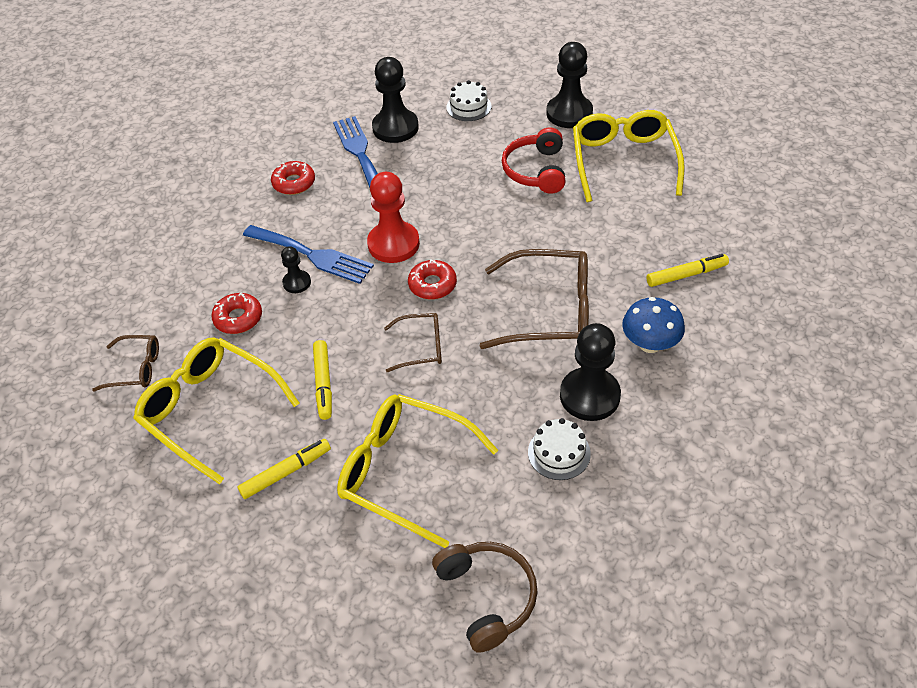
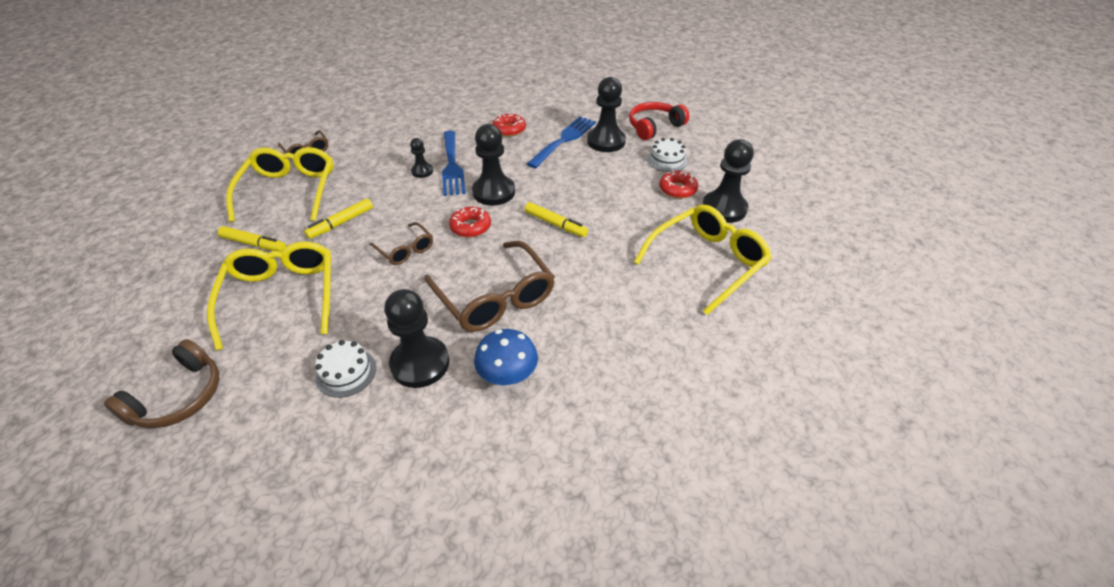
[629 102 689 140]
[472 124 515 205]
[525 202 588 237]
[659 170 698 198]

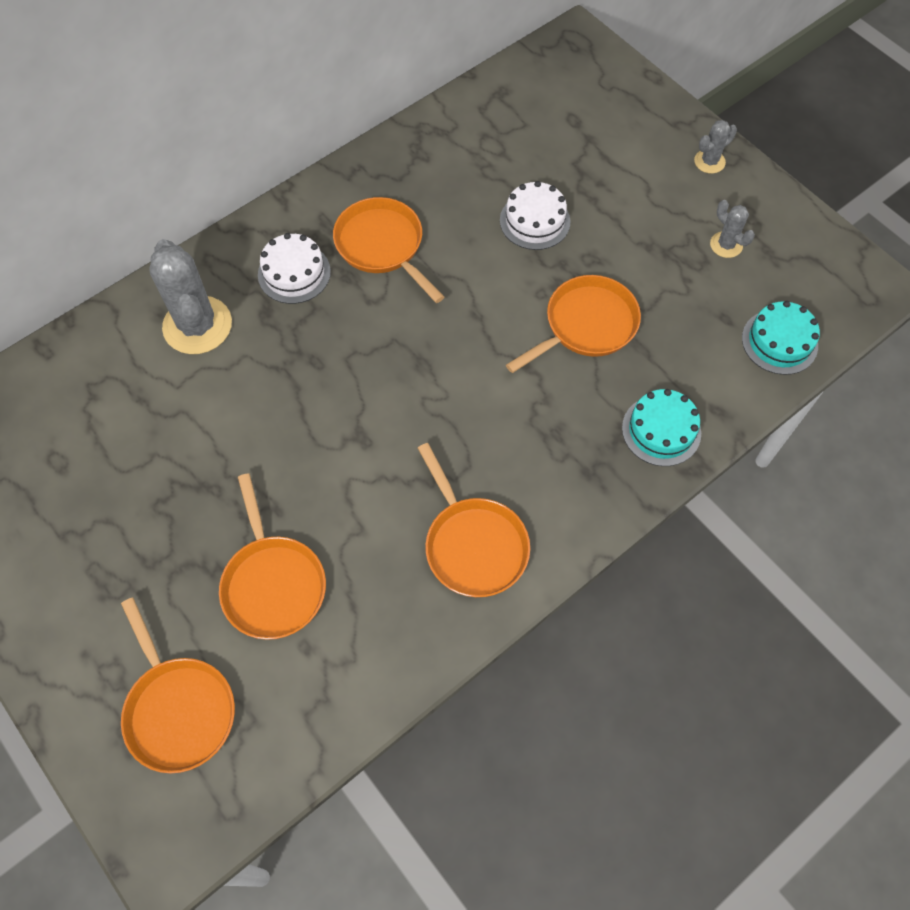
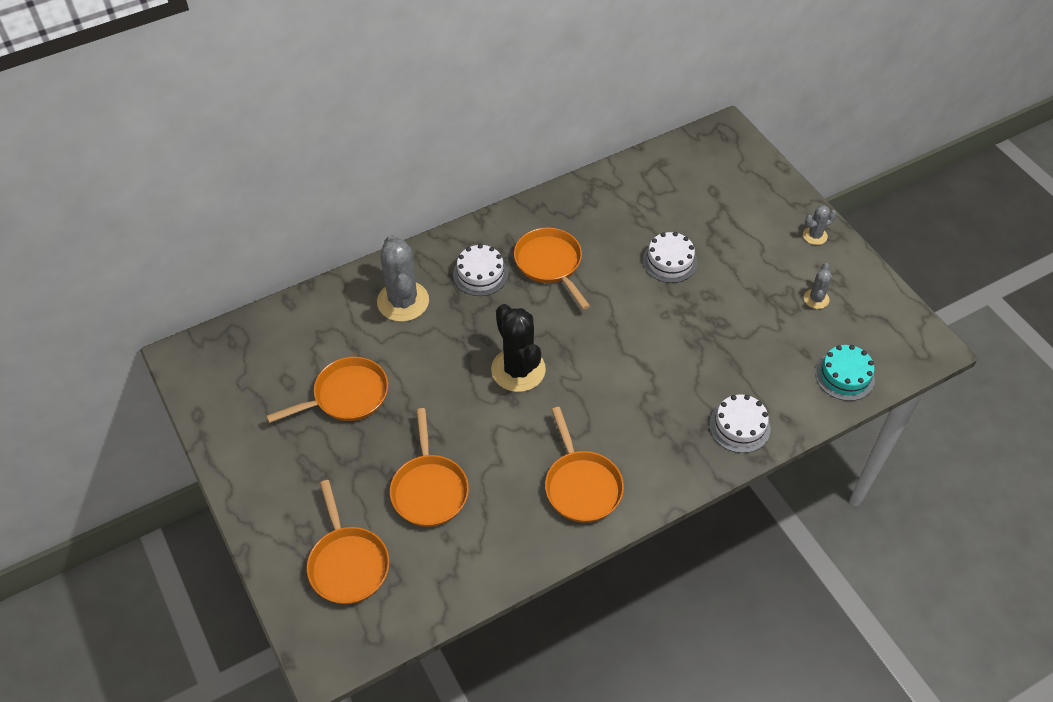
[804 263 832 309]
[266 357 388 423]
[709 394 770 453]
[491 304 546 392]

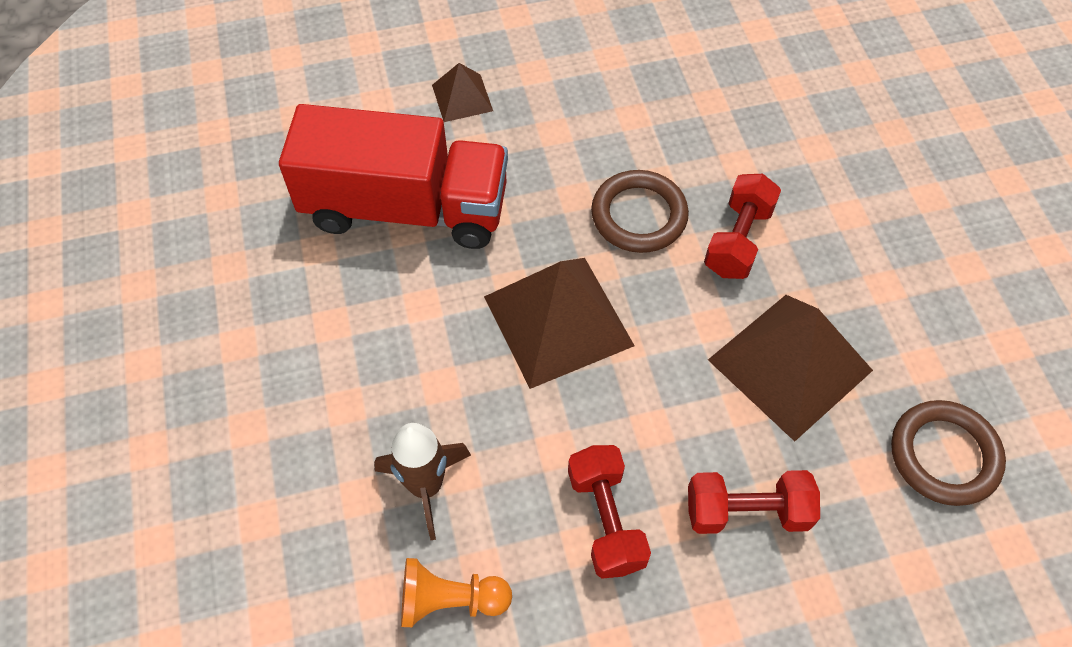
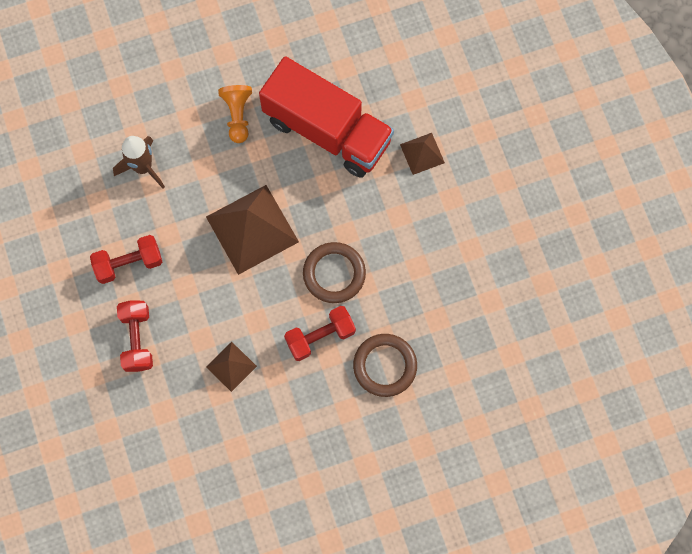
[259 56 394 178]
[284 306 356 361]
[206 342 257 392]
[353 334 417 397]
[218 85 252 143]

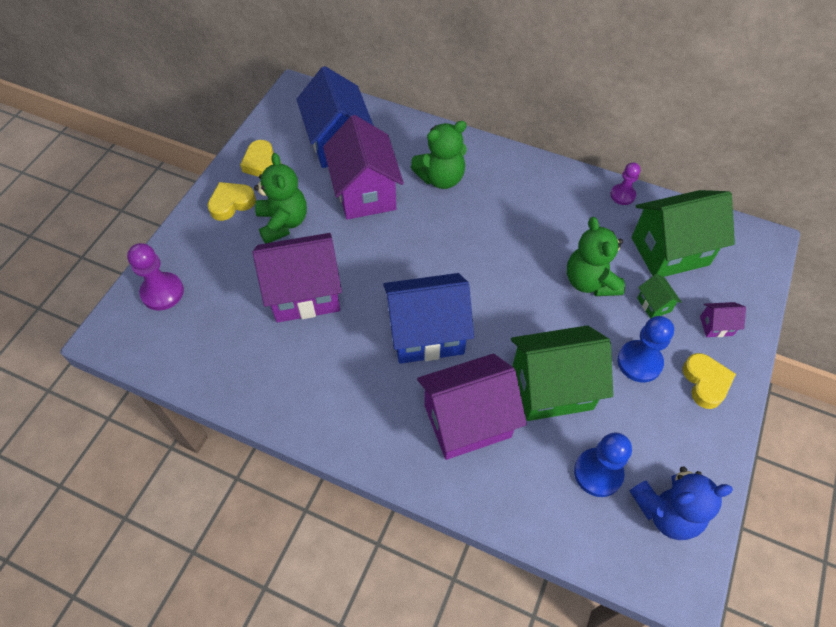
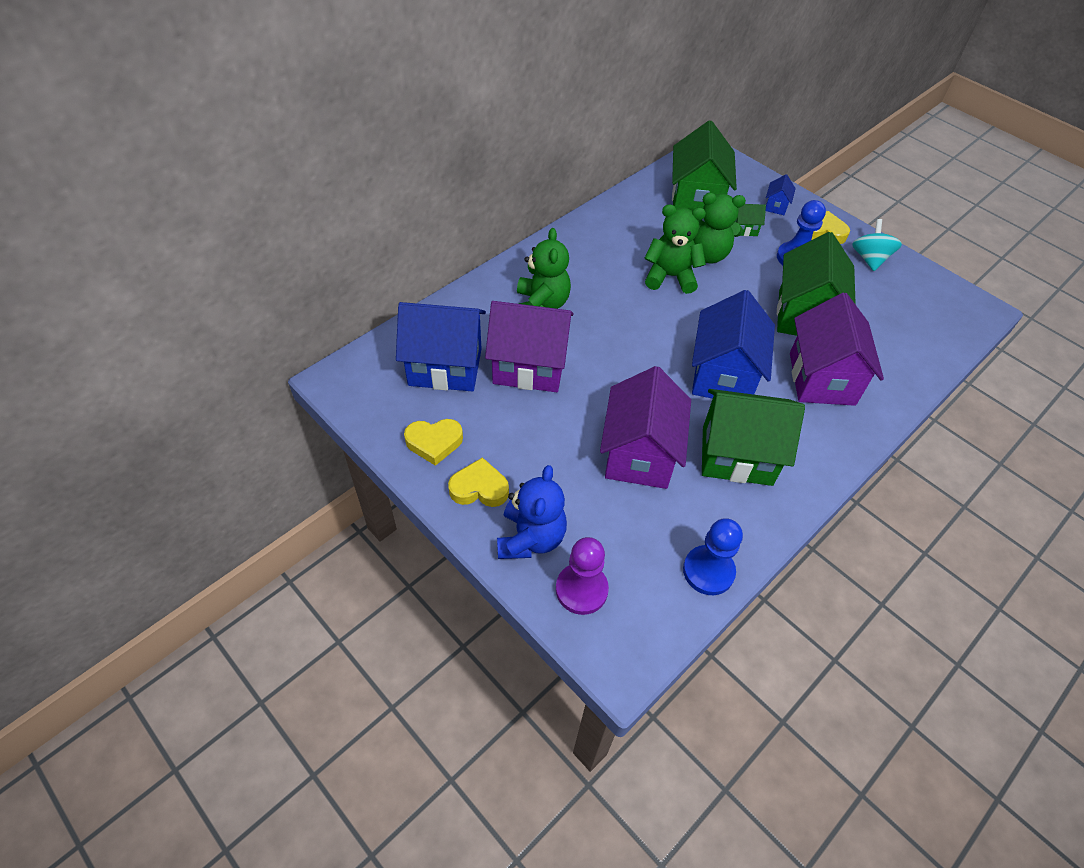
[644 204 706 294]
[610 162 640 205] (first image)
[448 457 509 507]
[766 174 796 215]
[683 518 743 595]
[497 465 567 559]
[852 219 902 271]
[702 389 805 486]

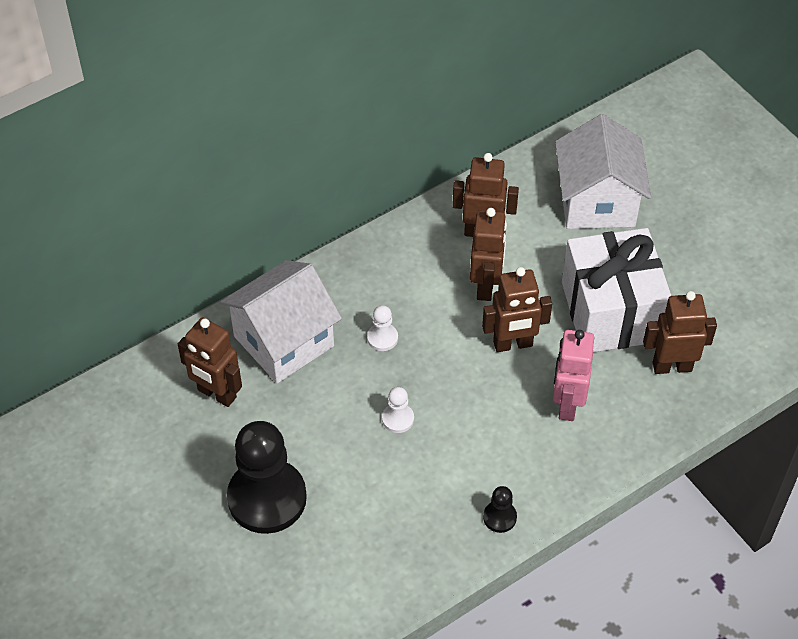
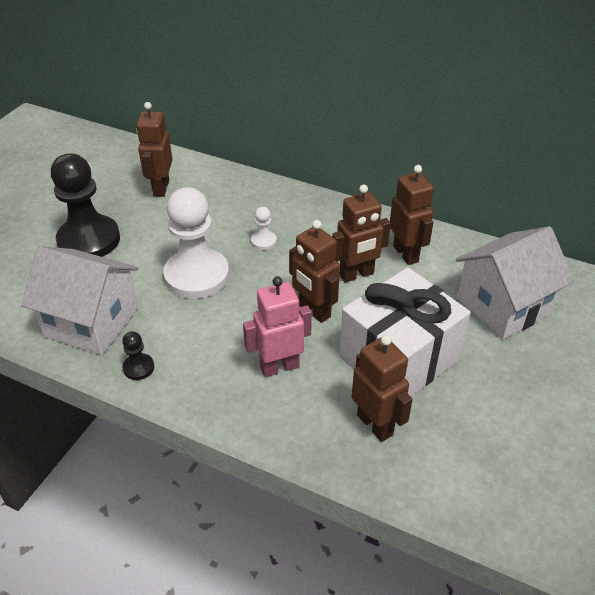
[21 246 139 355]
[163 187 229 299]

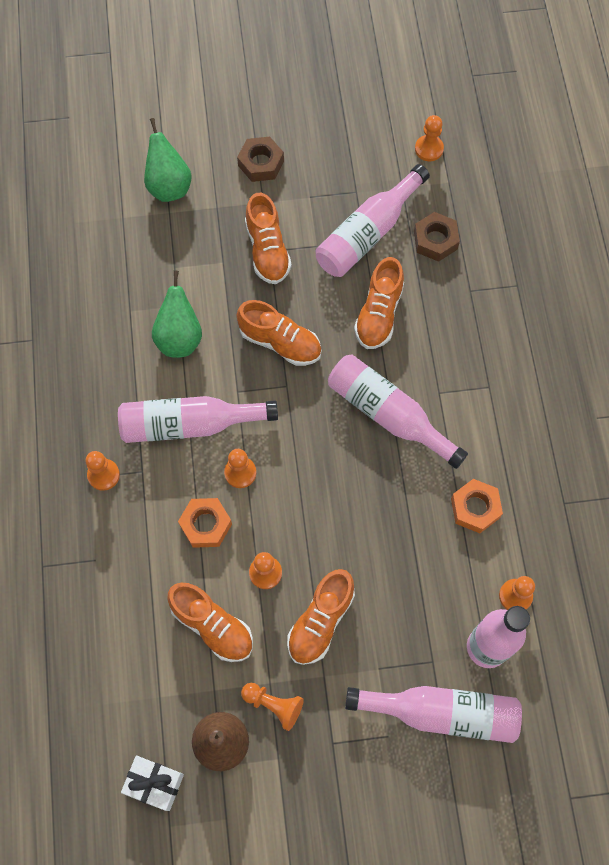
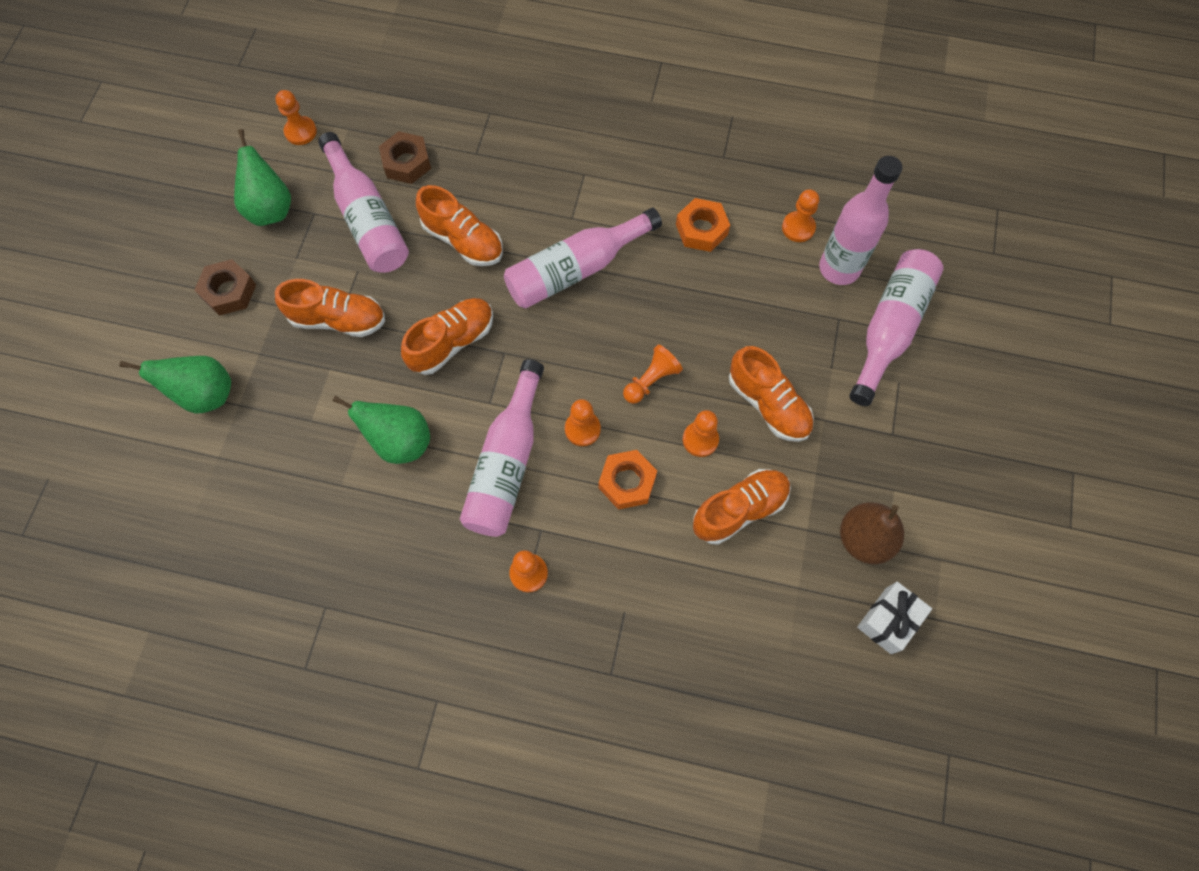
[623 344 683 404]
[234 129 291 226]

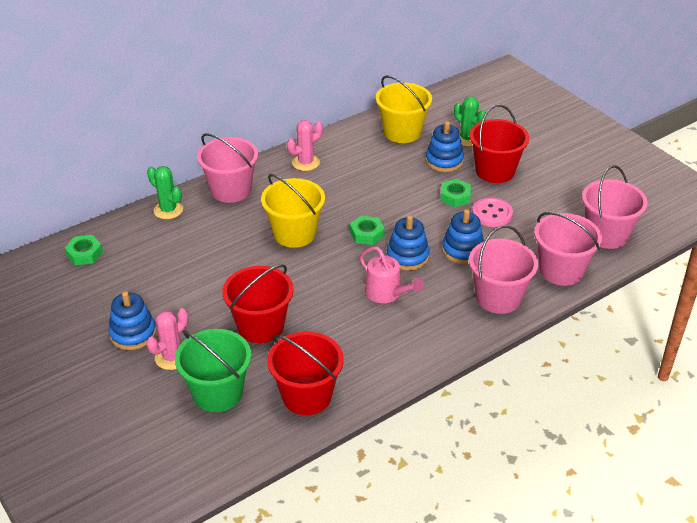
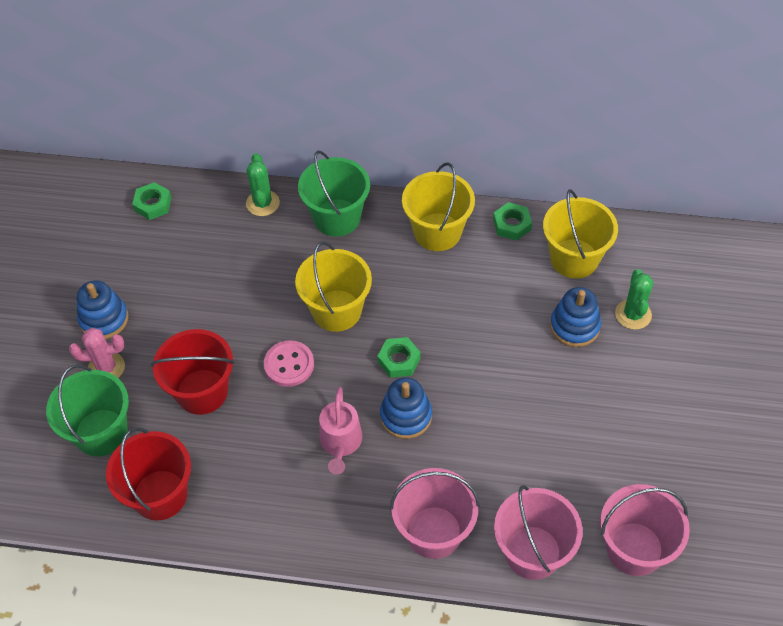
[469 105 529 183] (first image)
[402 162 475 251]
[298 151 370 237]
[493 202 532 241]
[264 340 314 387]
[442 209 484 264] (first image)

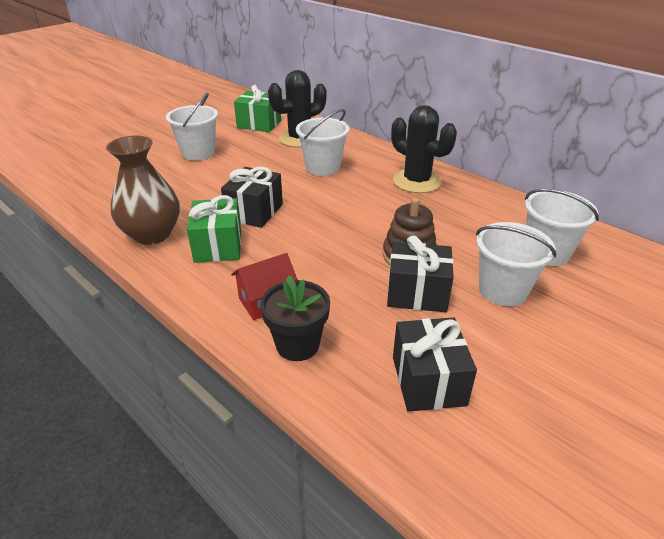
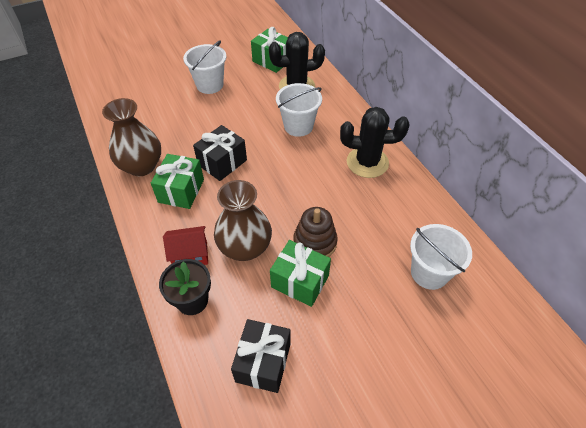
[340 107 409 178]
[476 222 556 306] (first image)
[270 240 331 307]
[214 180 272 261]

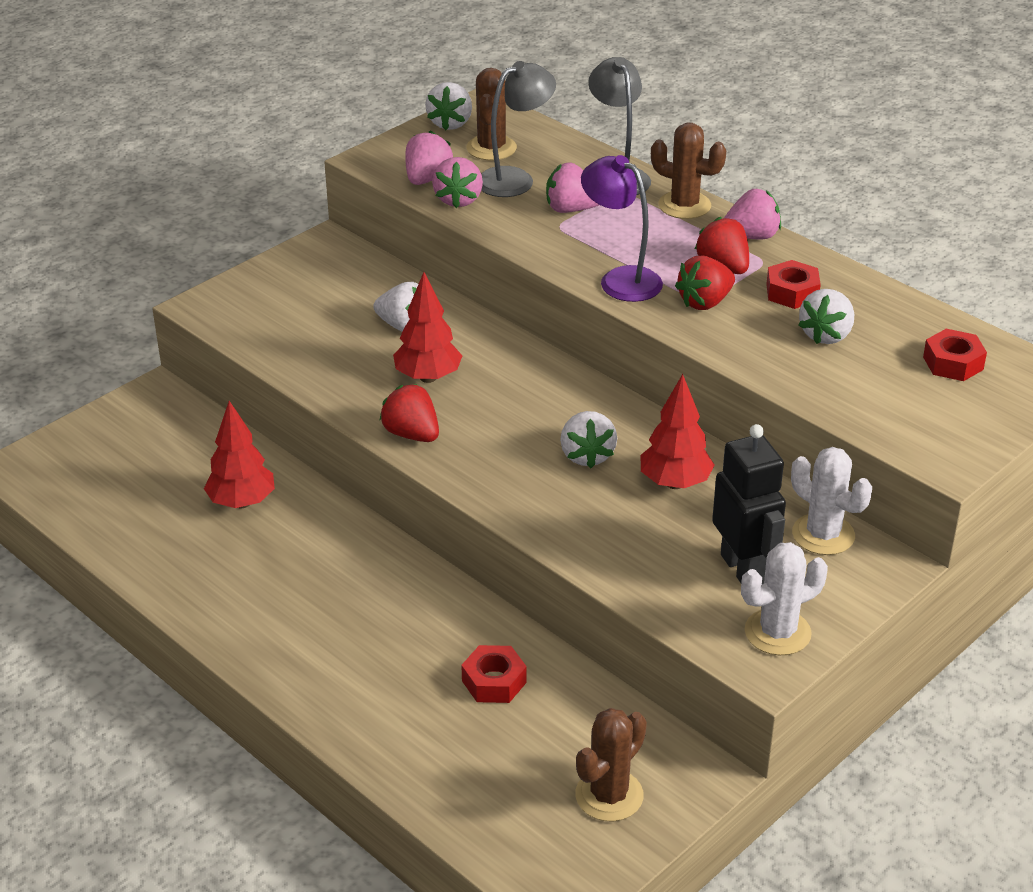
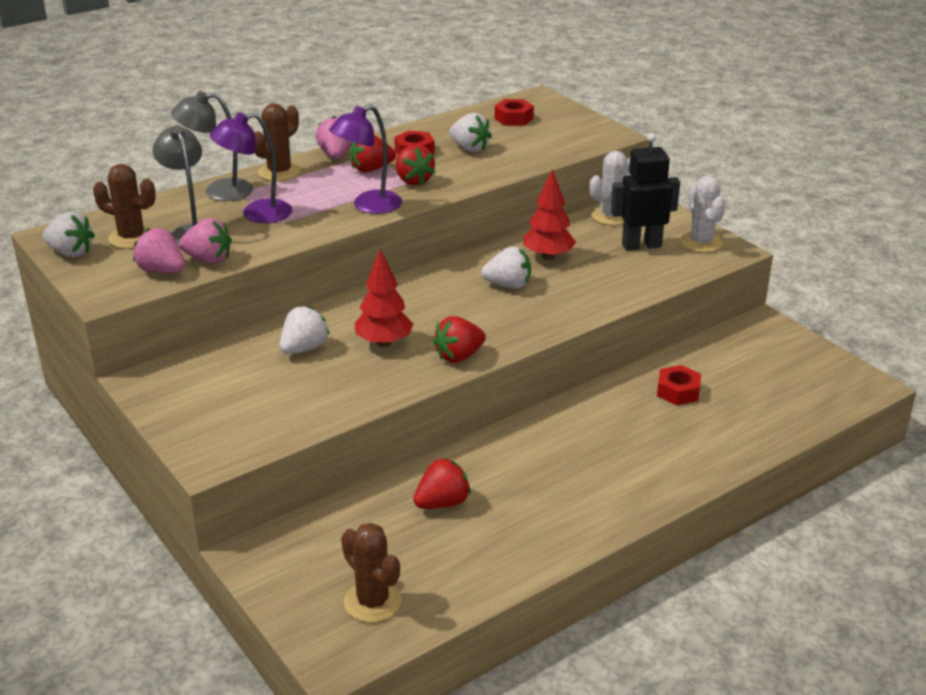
[210 112 292 223]
[413 458 471 509]
[341 523 402 623]

